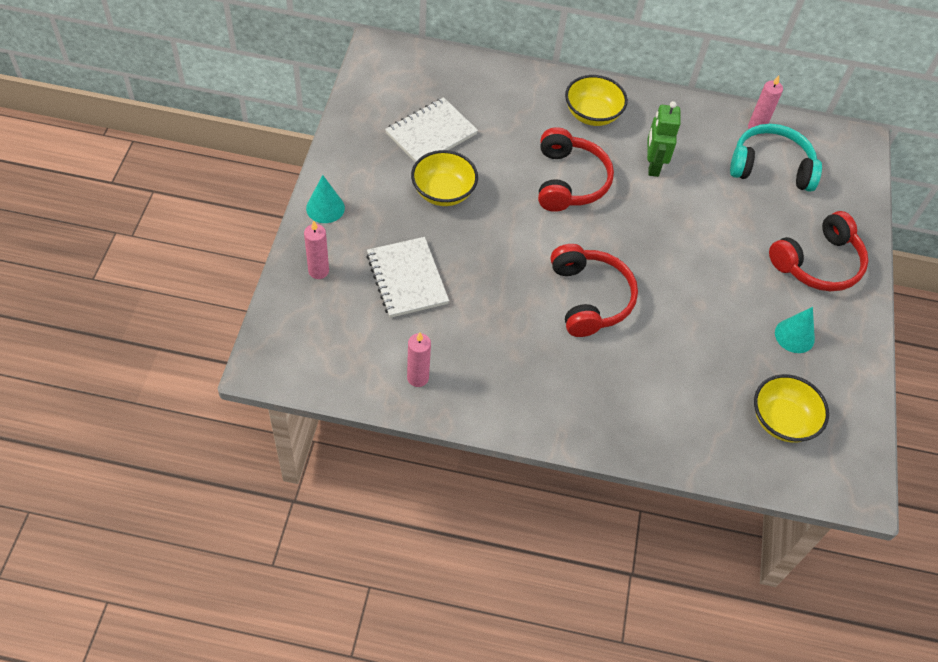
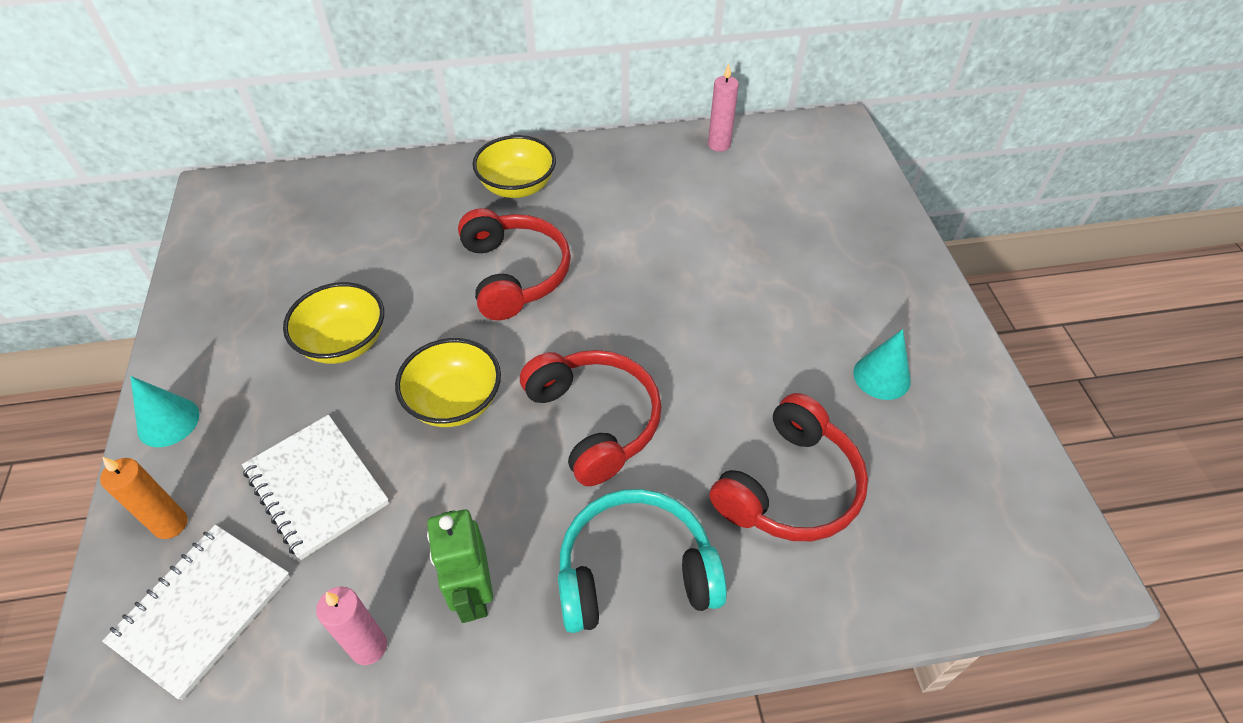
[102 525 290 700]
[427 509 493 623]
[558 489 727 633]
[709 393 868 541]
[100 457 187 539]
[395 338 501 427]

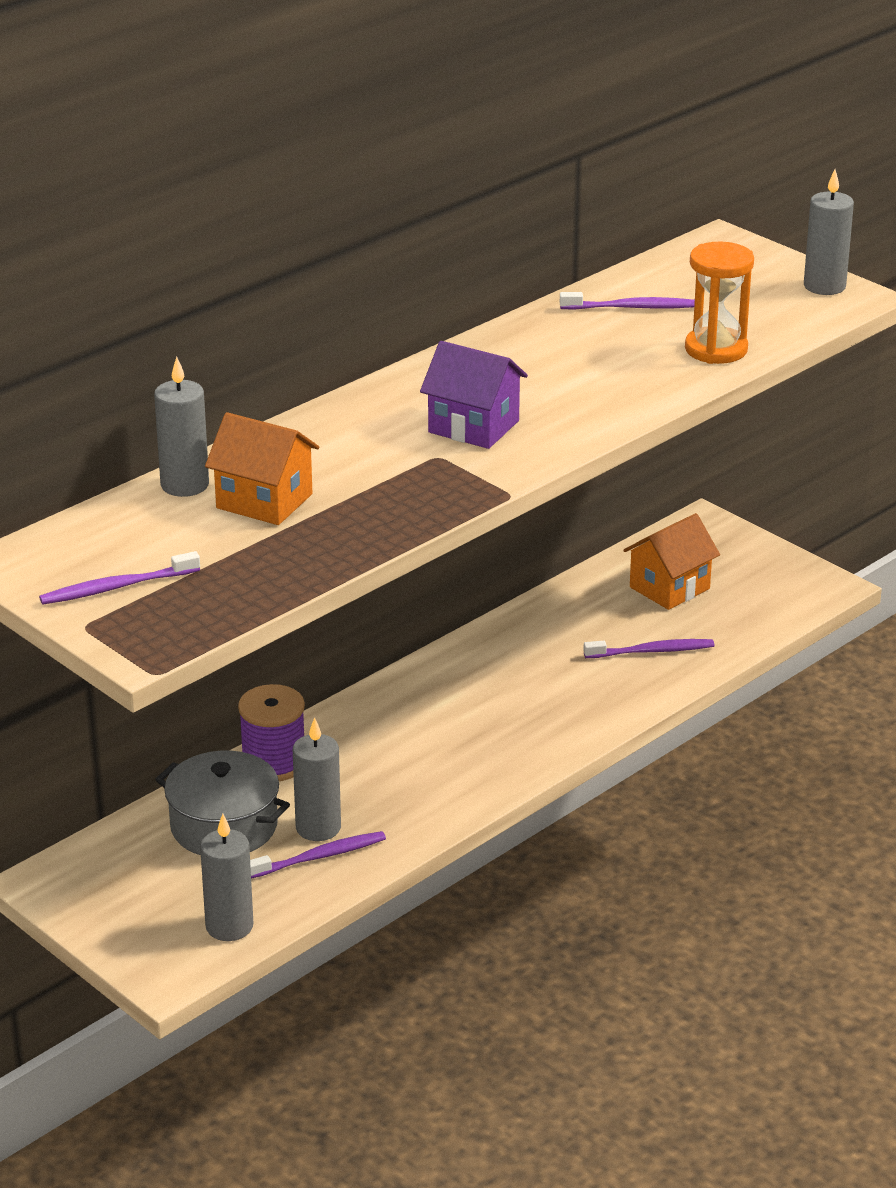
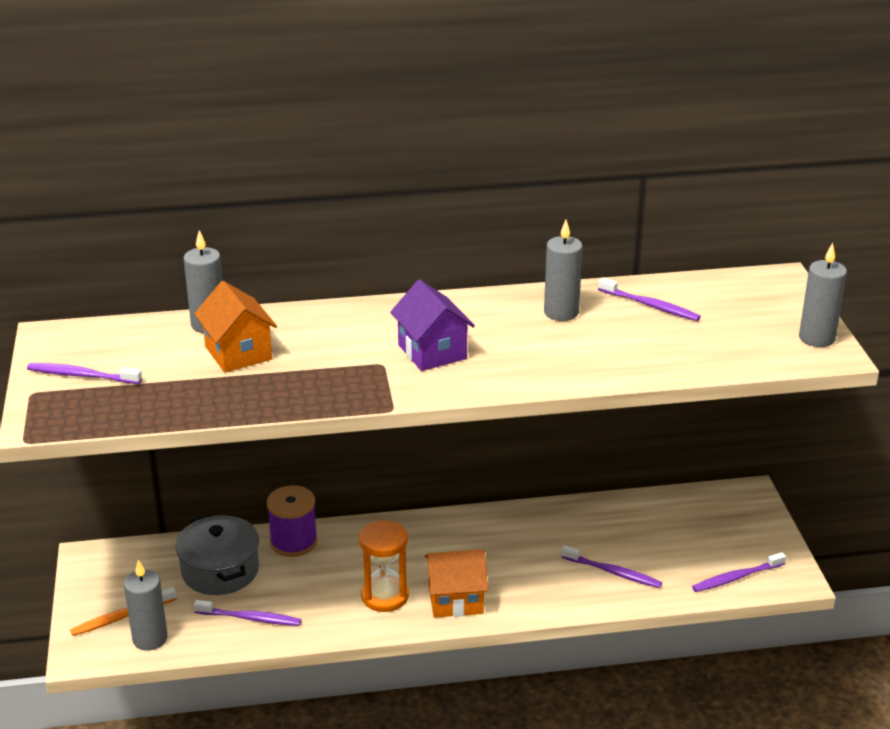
[359 520 409 612]
[425 549 488 618]
[544 220 583 321]
[692 552 786 592]
[70 587 177 636]

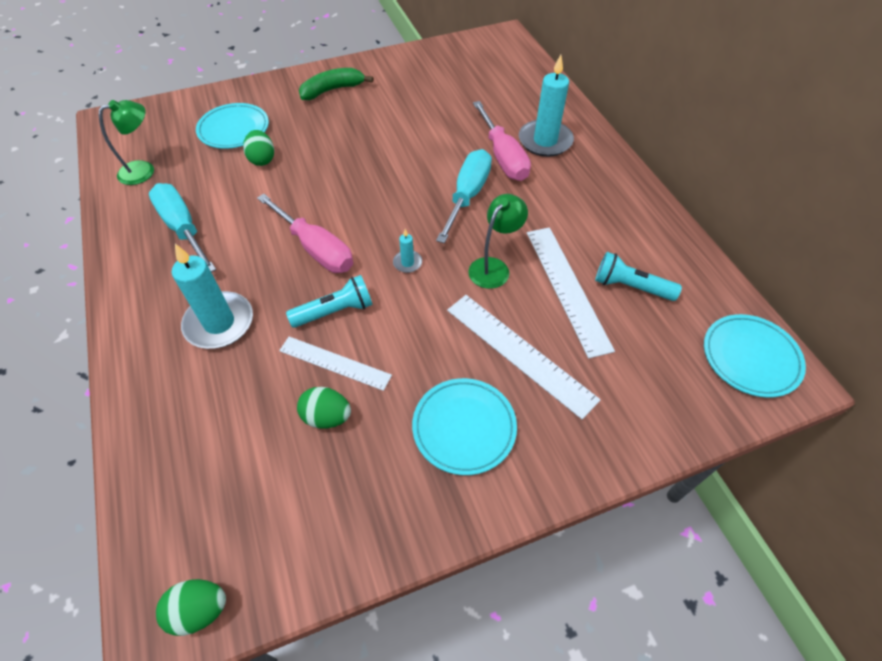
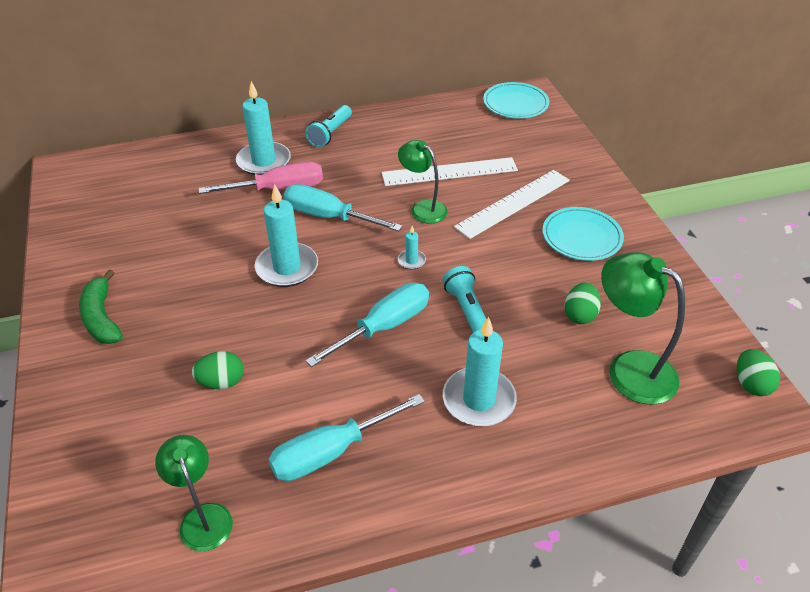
[196 103 269 149] (first image)
[305 283 429 367]
[305 105 352 148]
[279 337 392 391] (first image)
[255 184 318 287]
[601 252 685 405]

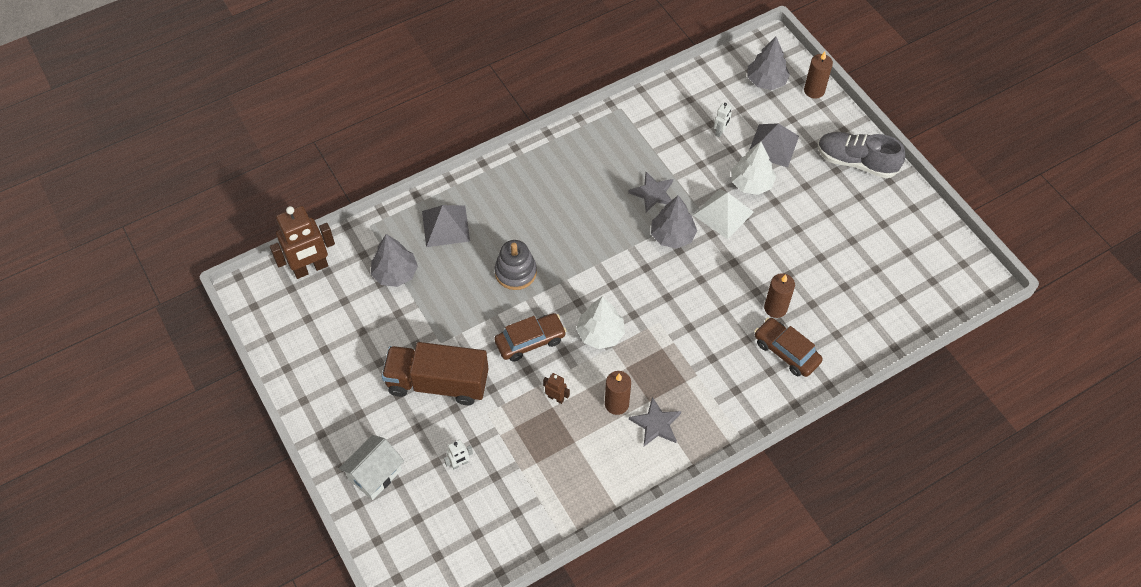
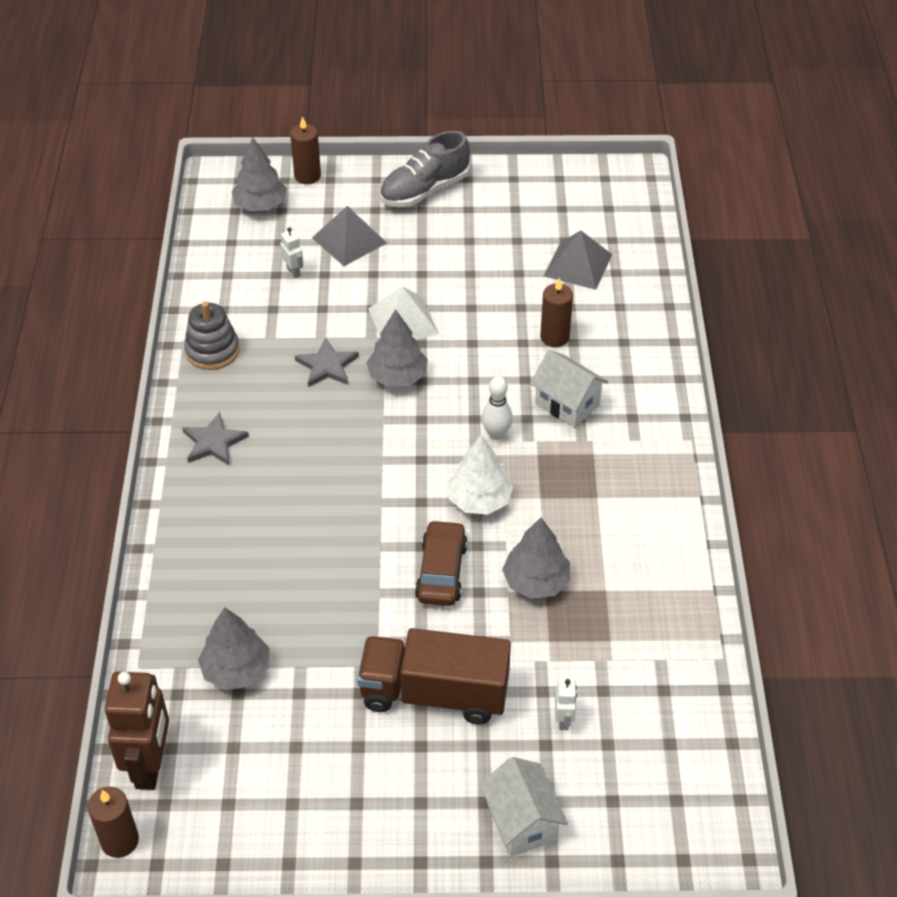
[731 141 776 195] (first image)
[544 231 612 290]
[184 301 239 370]
[754 317 823 377] (first image)
[357 628 511 724]
[88 787 139 858]
[502 517 570 599]
[182 412 249 465]
[530 350 608 428]
[482 376 513 440]

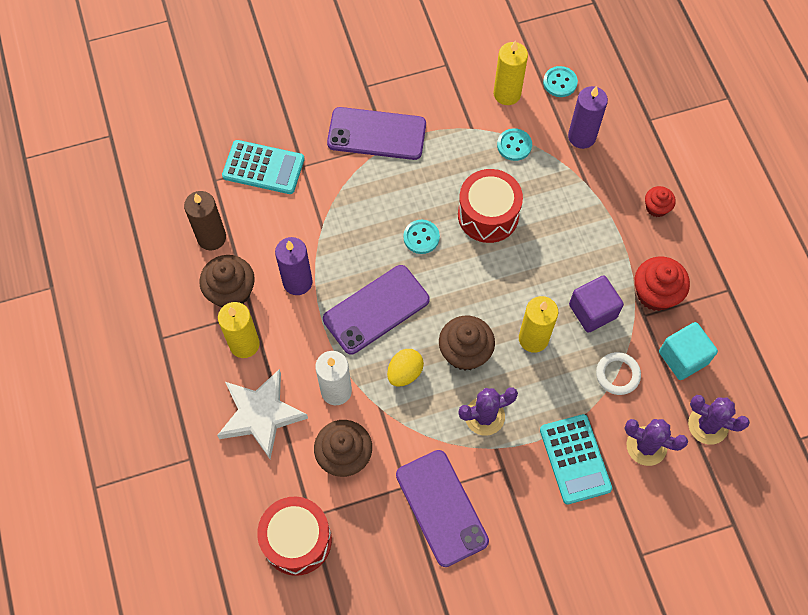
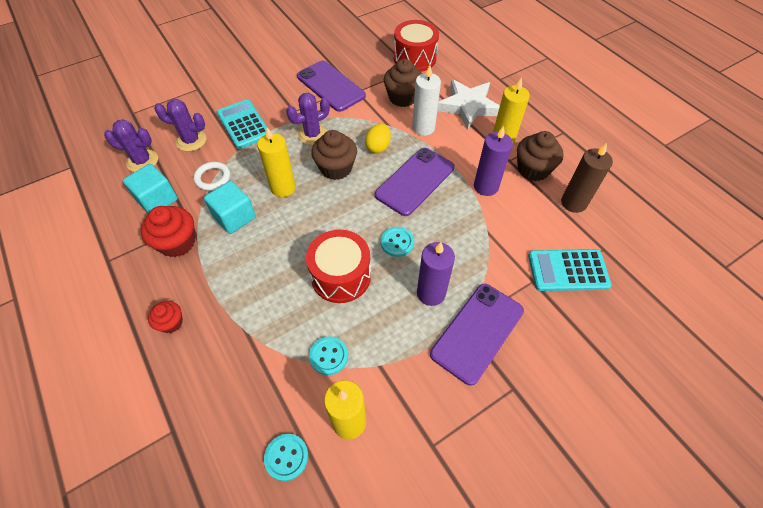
[417 242 455 306]
[430 284 524 386]
[204 181 256 234]

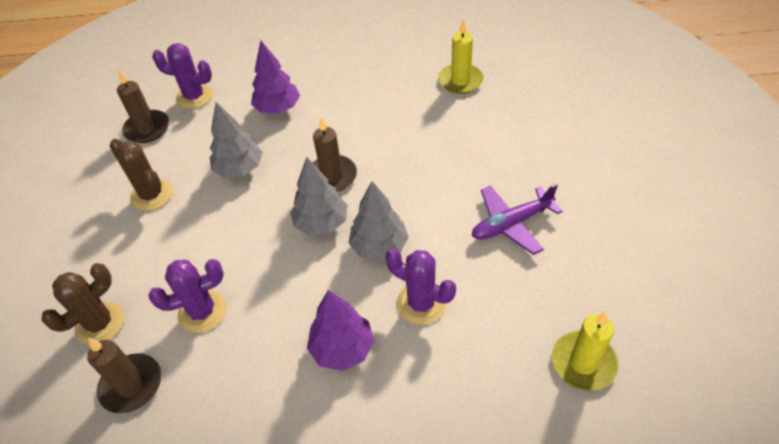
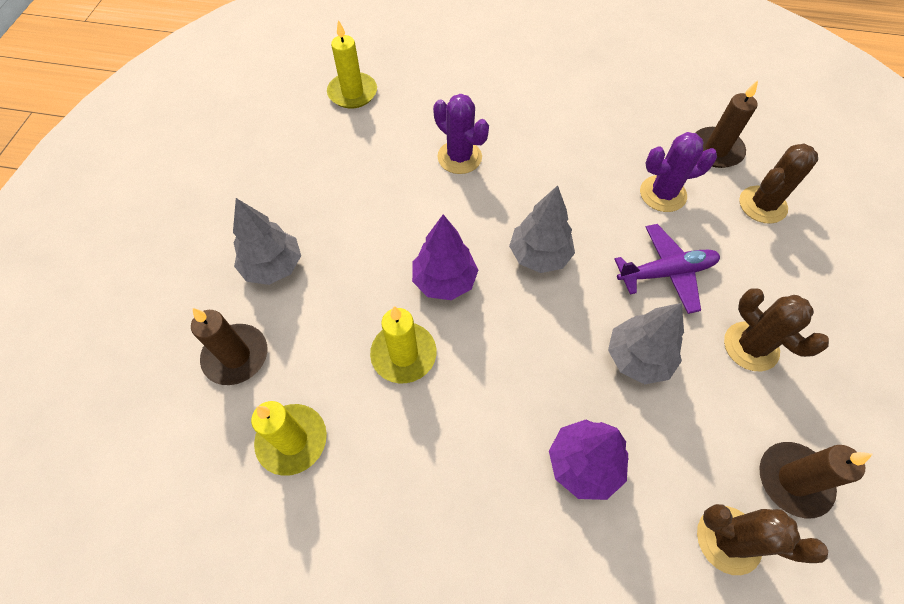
[697 504 828 575]
[191 308 267 385]
[233 198 301 285]
[615 224 720 314]
[412 214 478 300]
[370 306 436 383]

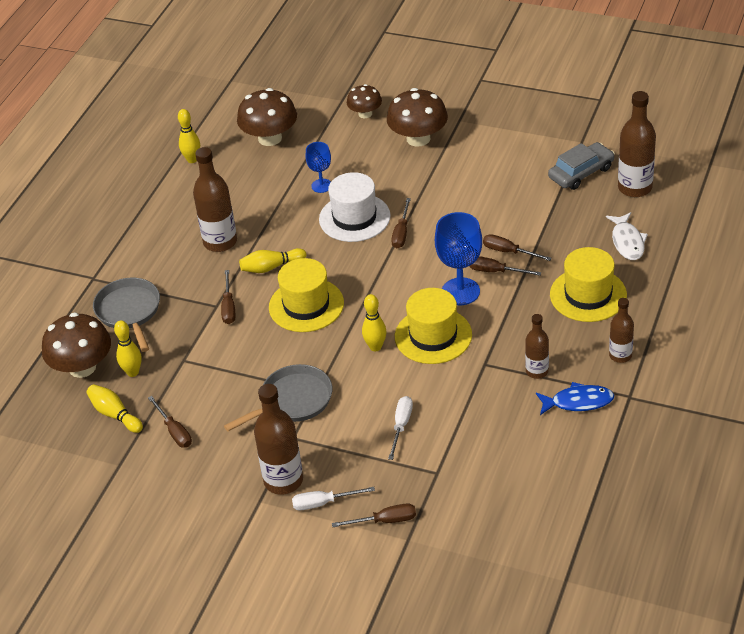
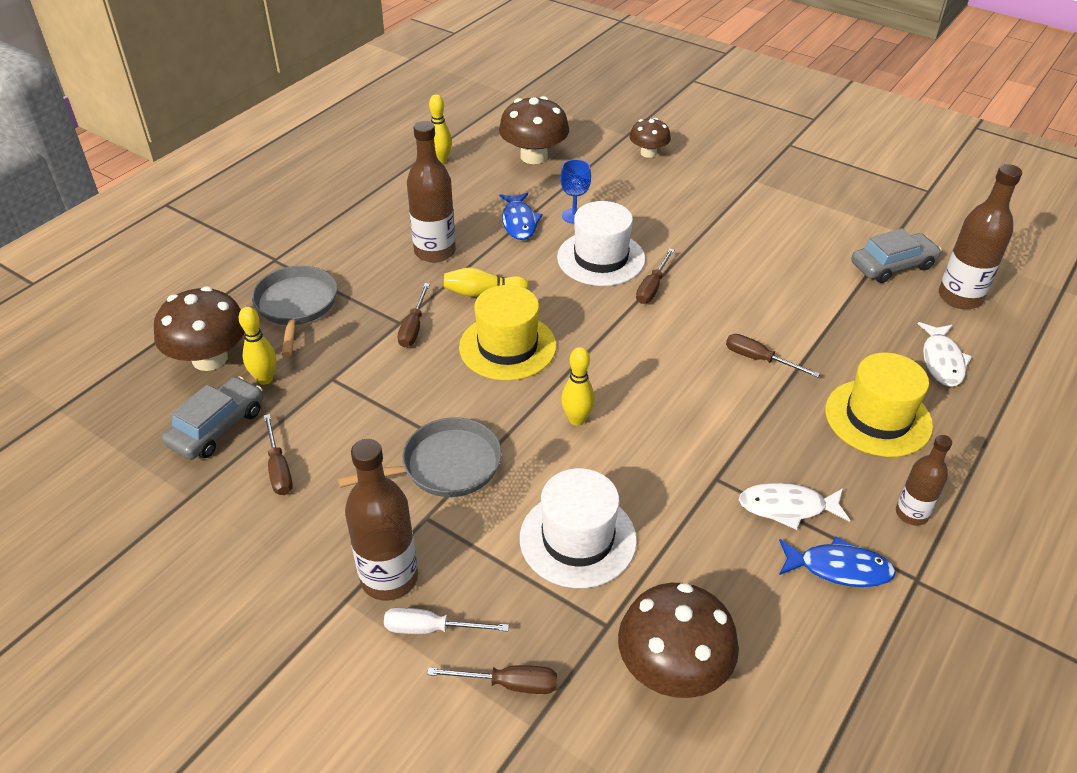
[618 583 739 698]
[435 212 482 305] (first image)
[483 234 552 261] (first image)
[395 288 472 364] (first image)
[739 483 850 530]
[162 376 263 460]
[520 468 637 588]
[499 192 543 240]

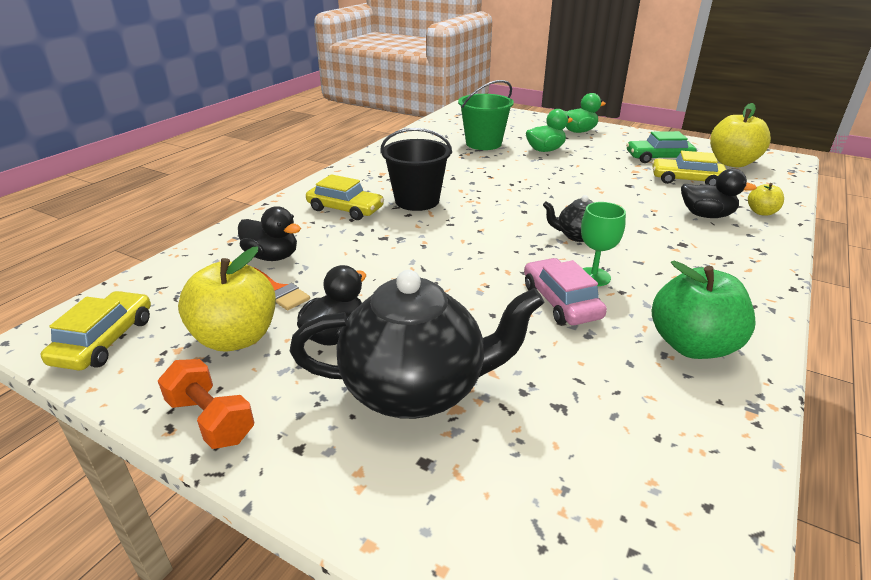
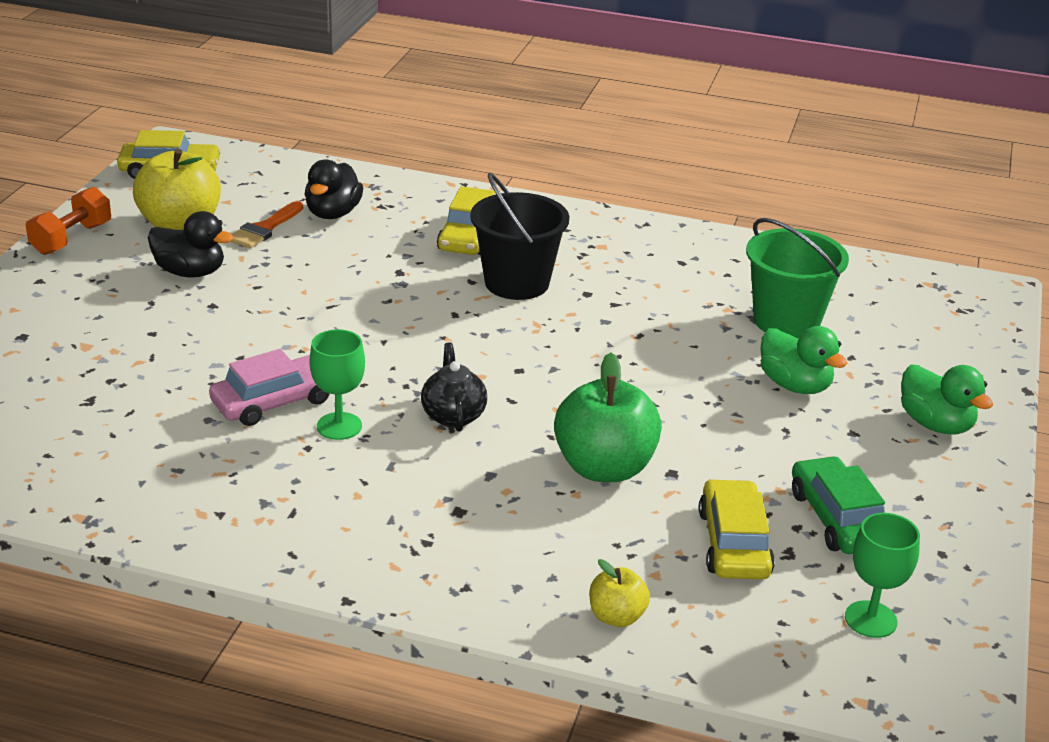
[845 513 920 638]
[681 168 757 218] (first image)
[554 353 662 482]
[290 270 545 419] (first image)

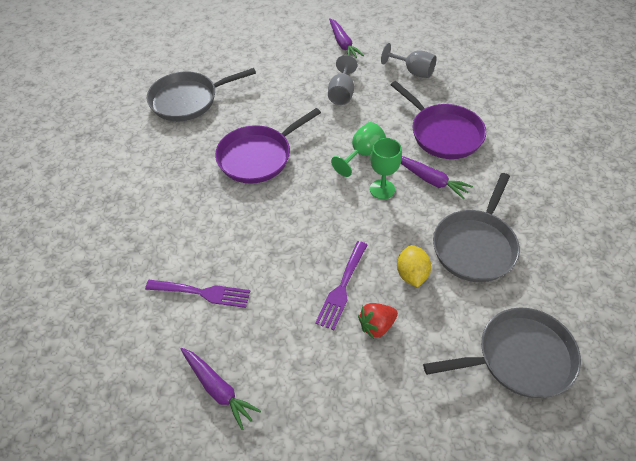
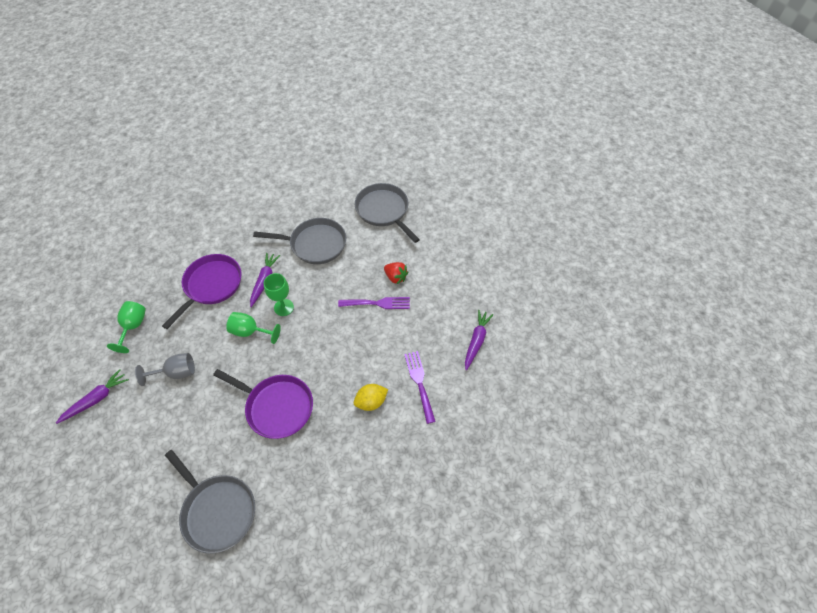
[107 301 146 353]
[354 384 388 411]

